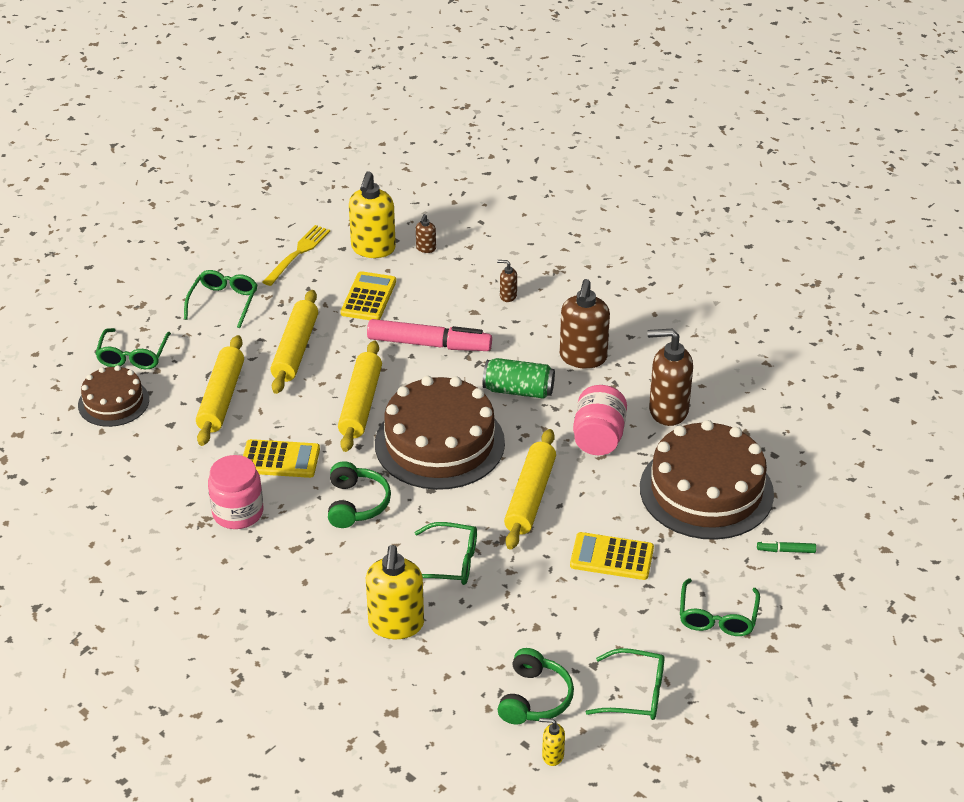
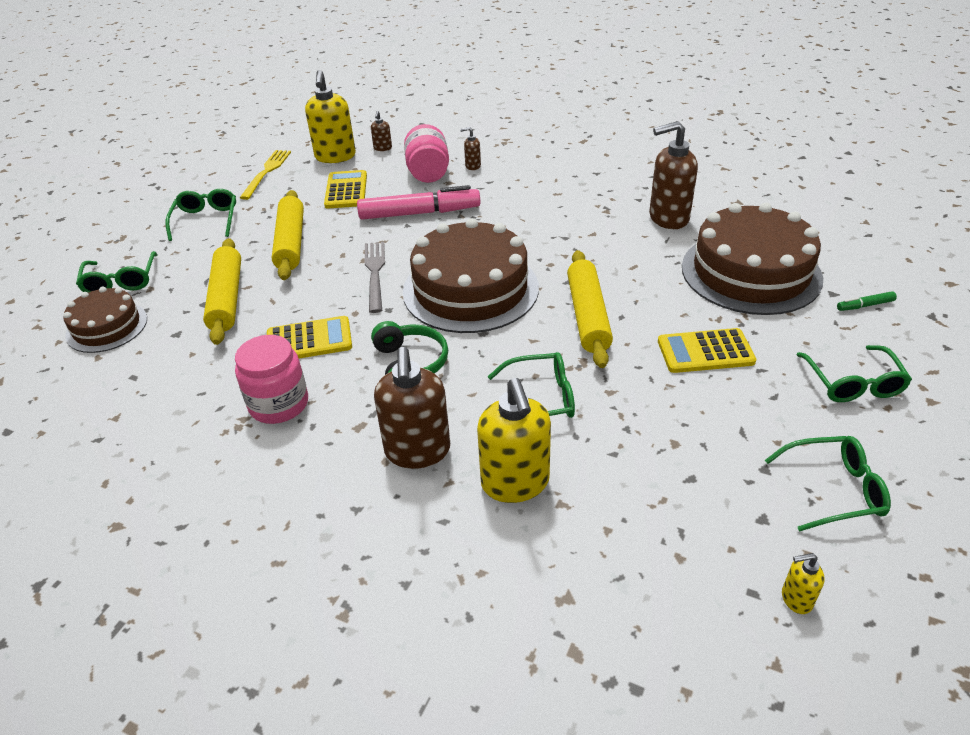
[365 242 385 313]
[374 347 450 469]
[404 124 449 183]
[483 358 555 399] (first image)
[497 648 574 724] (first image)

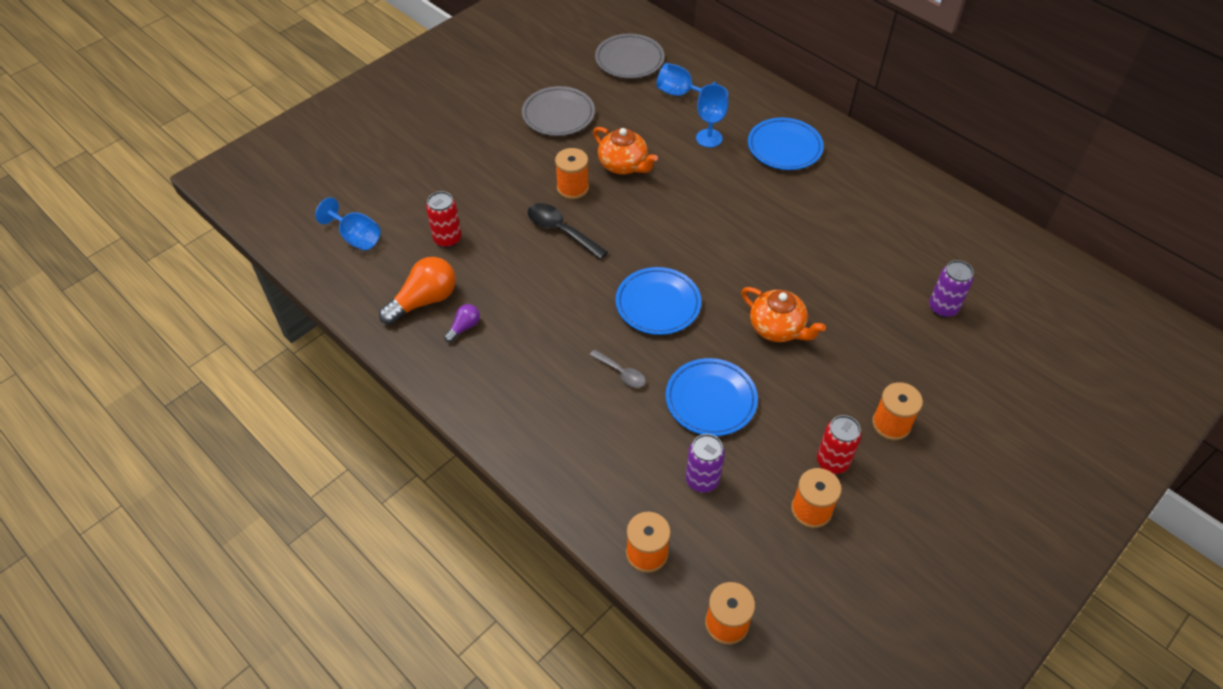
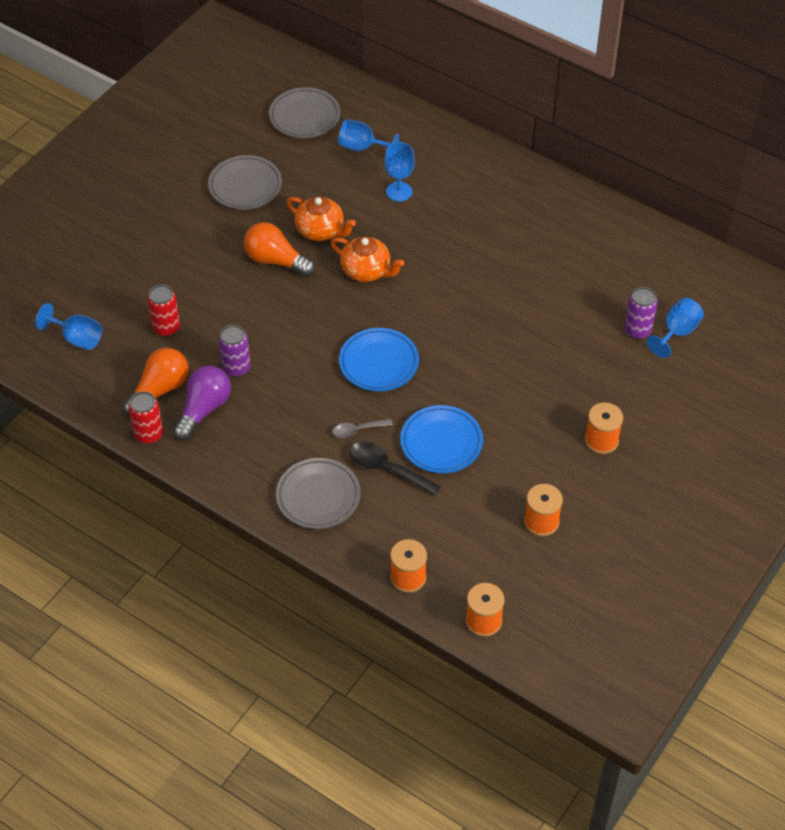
[129 391 163 444]
[173 366 231 441]
[219 325 251 377]
[244 222 315 277]
[276 458 361 529]
[331 237 404 282]
[332 419 393 438]
[349 442 441 496]
[647 298 704 358]
[748 118 824 170] (first image)

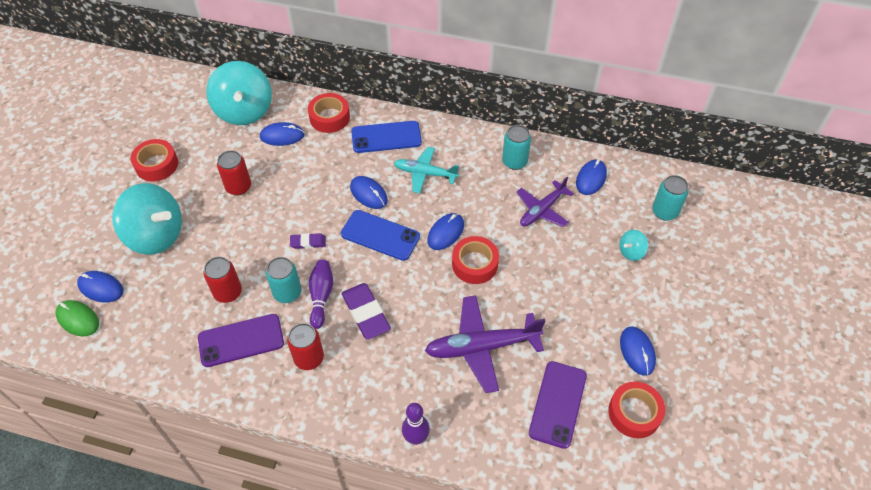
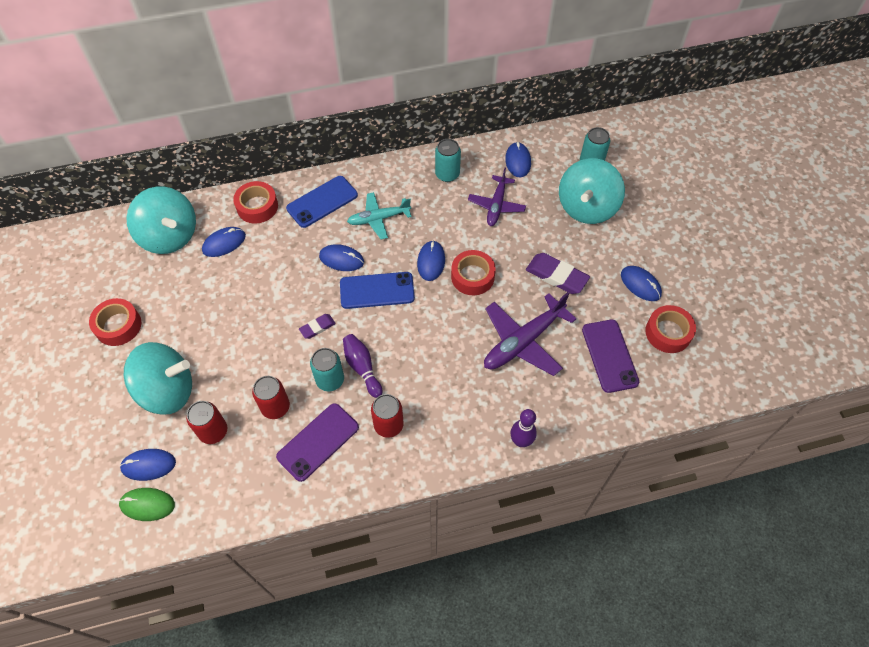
[186 401 227 444]
[526 253 590 294]
[559 158 625 224]

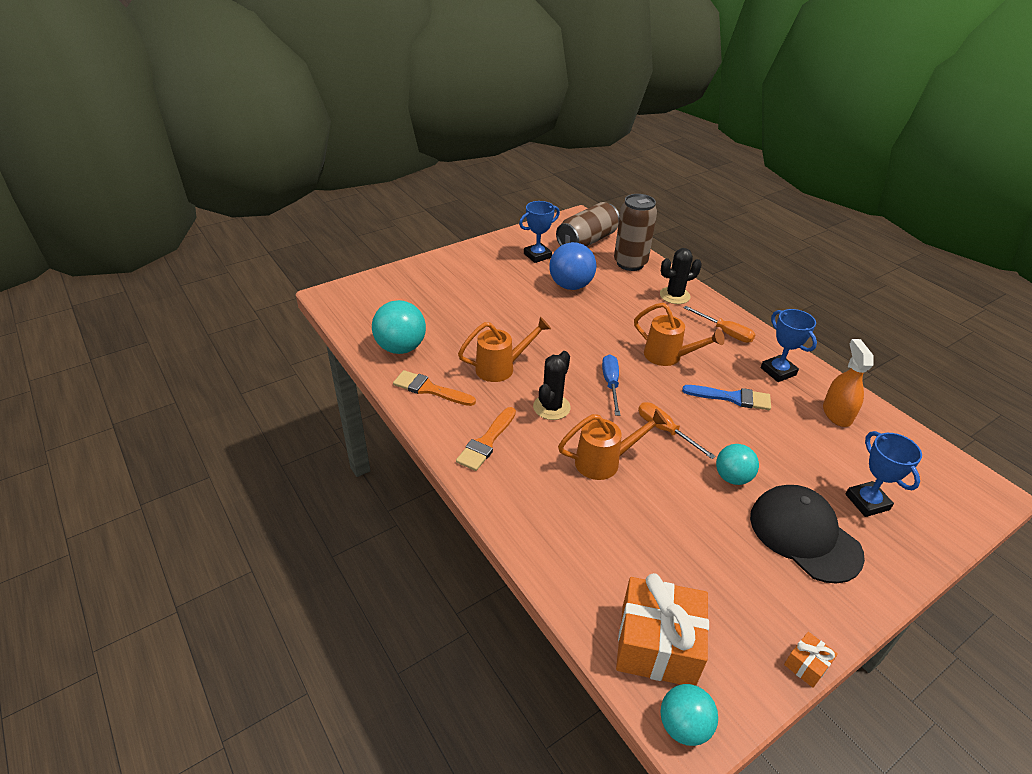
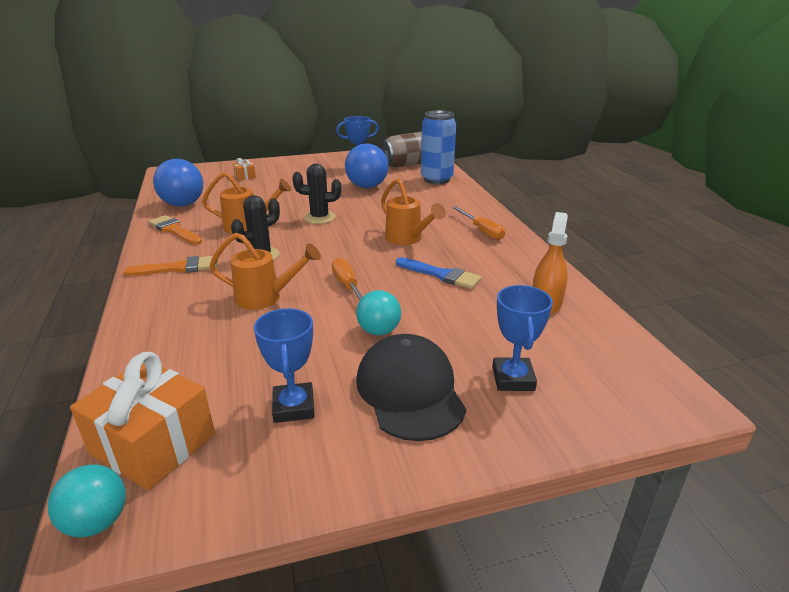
[123 256 218 276]
[153 159 203 207]
[233 158 256 181]
[254 308 315 423]
[292 164 341 224]
[421 110 456 184]
[602 354 620 416] (first image)

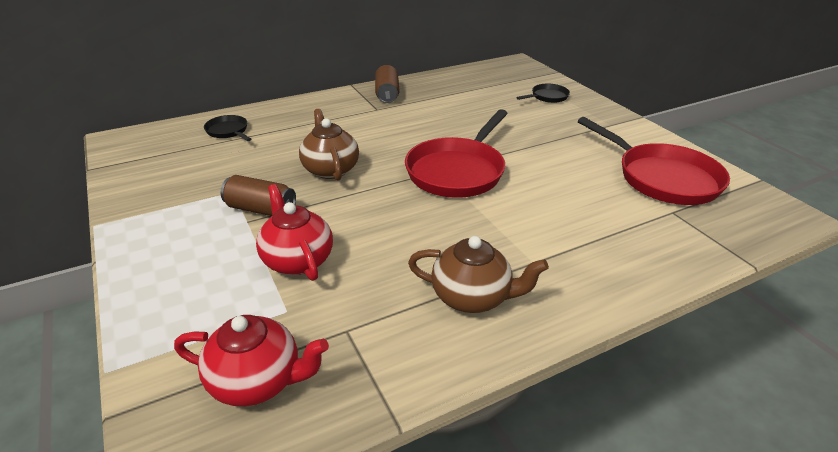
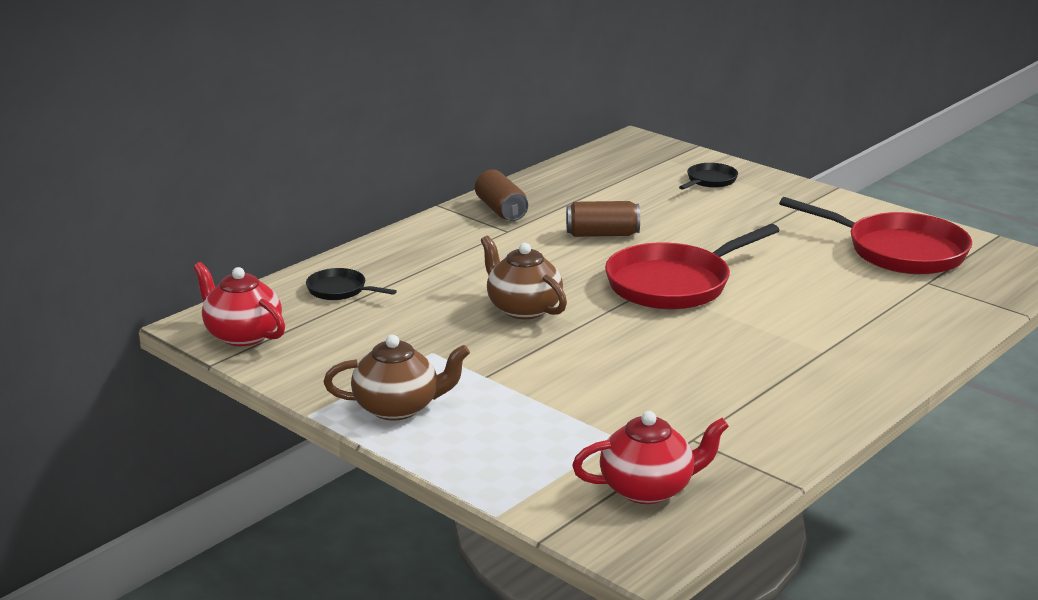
[193 262 285 346]
[324 335 470 420]
[566 201 640 237]
[605 224 780 309]

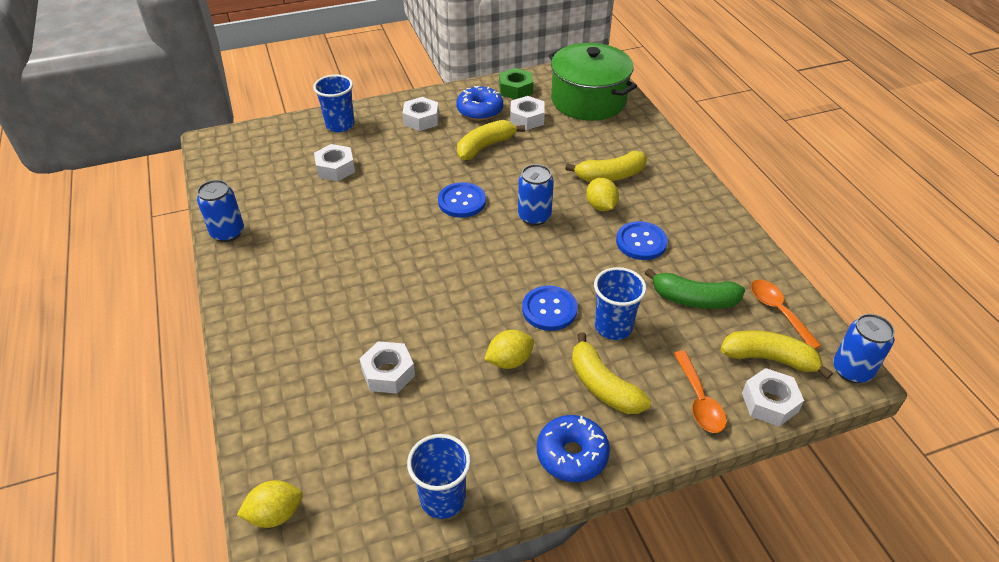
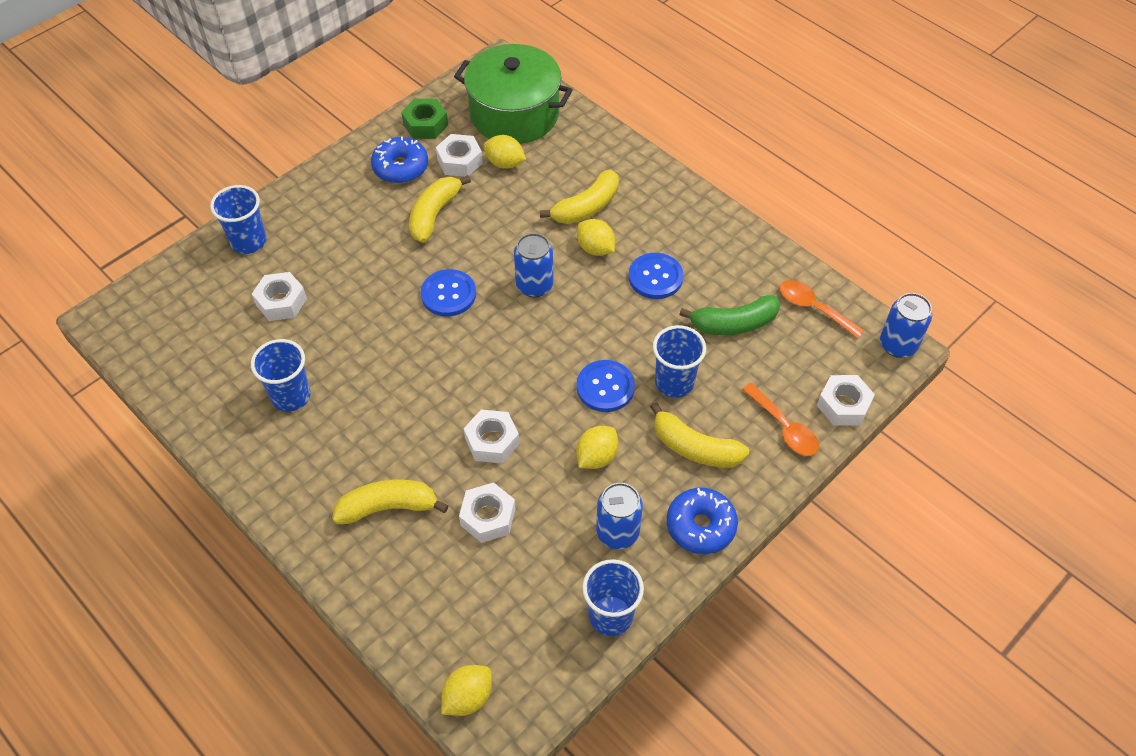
[251 339 311 412]
[332 480 449 524]
[464 410 519 464]
[483 135 526 169]
[596 483 643 549]

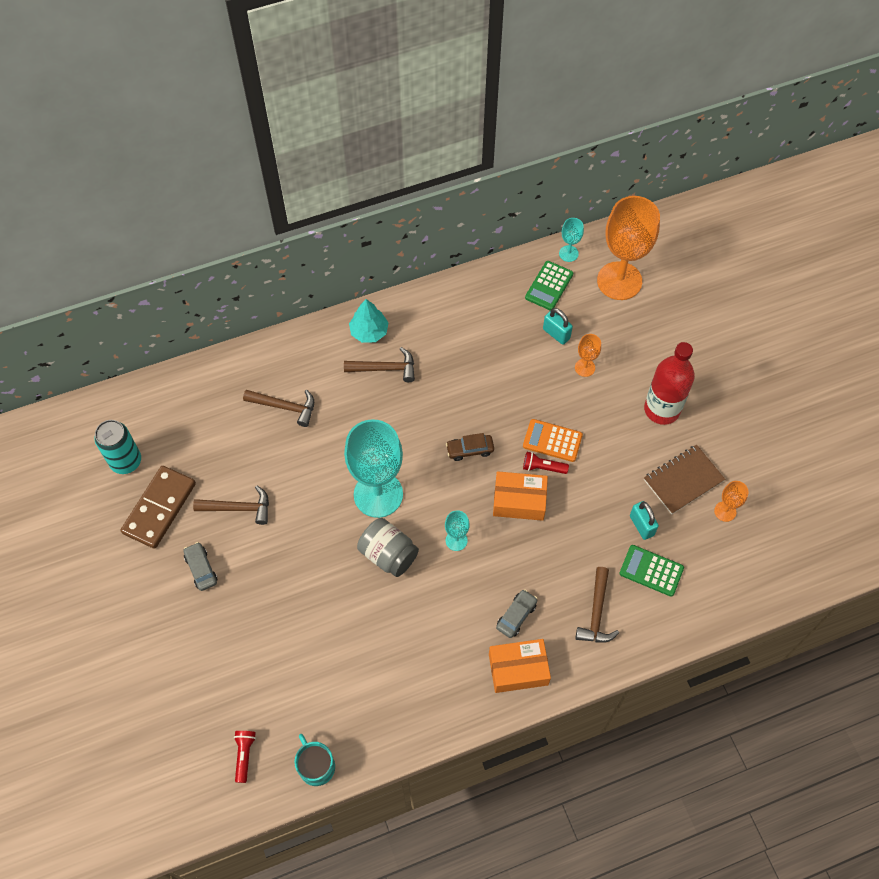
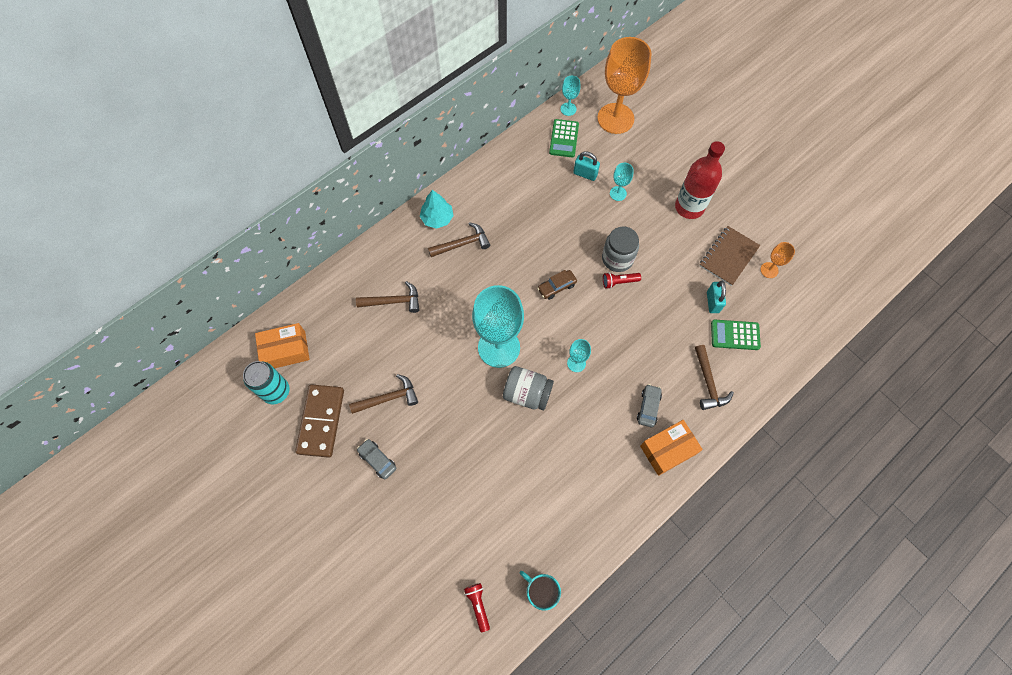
[255 323 310 368]
[602 226 639 272]
[610 163 634 201]
[707 281 726 313]

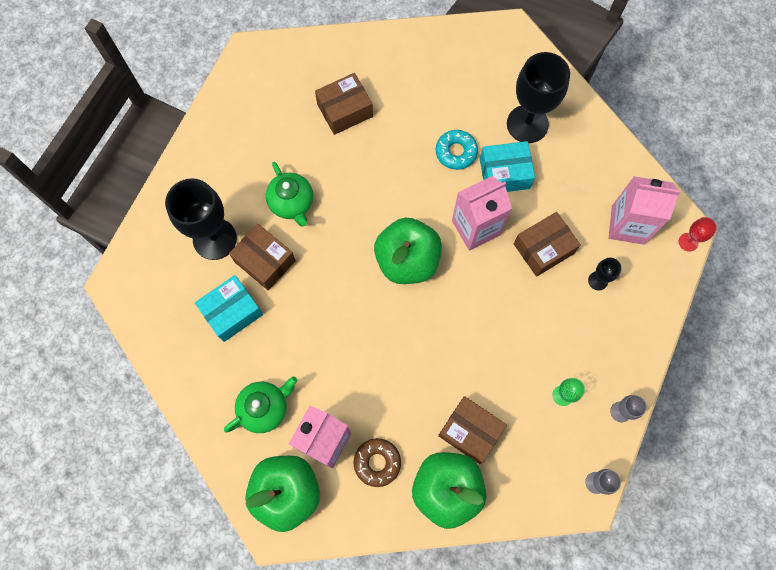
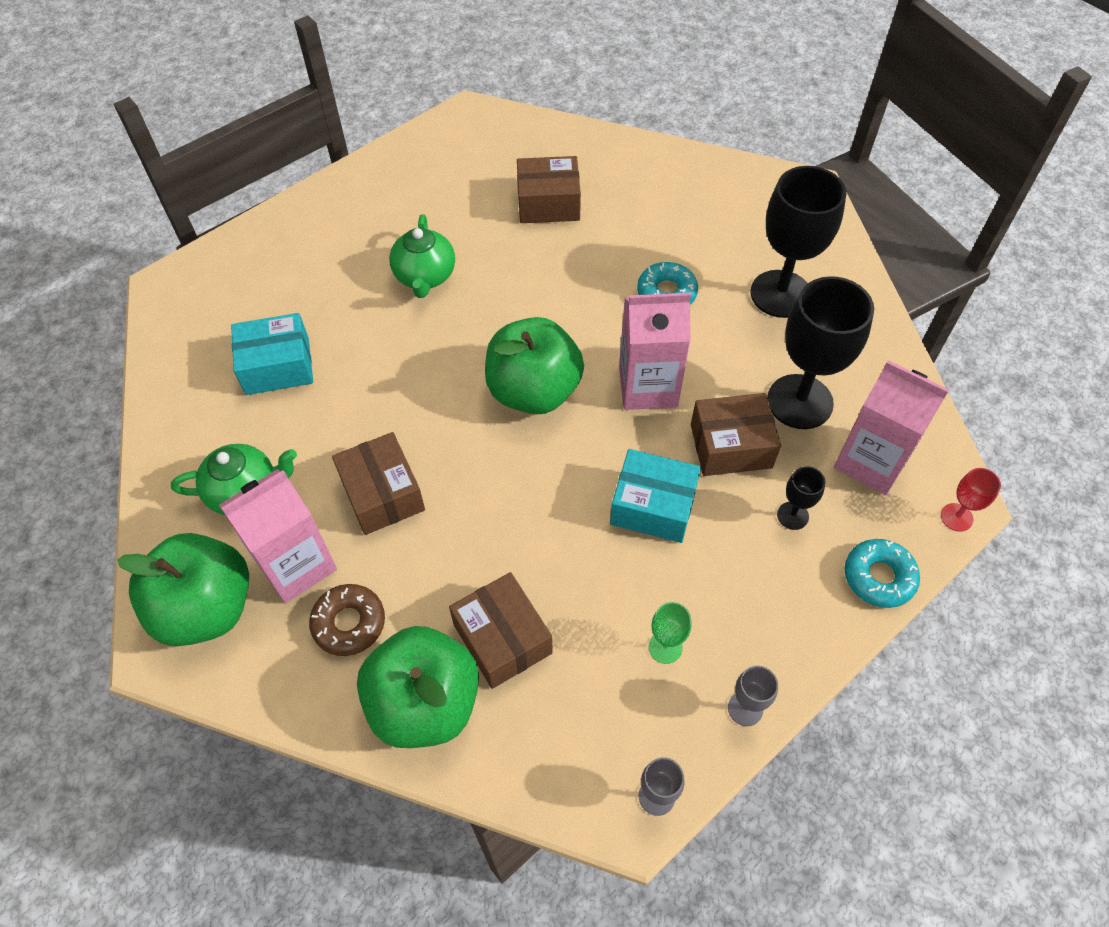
[332 432 425 535]
[610 449 701 543]
[767 276 874 429]
[845 539 920 608]

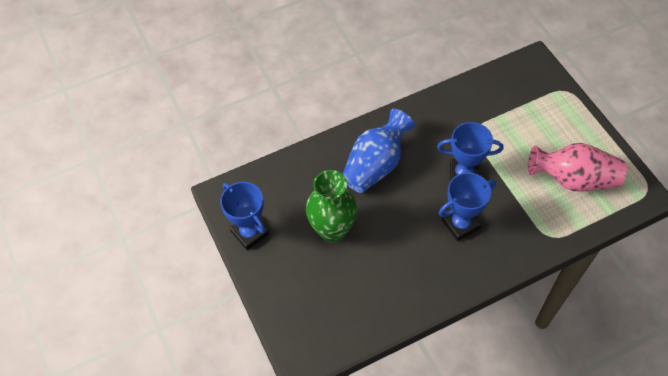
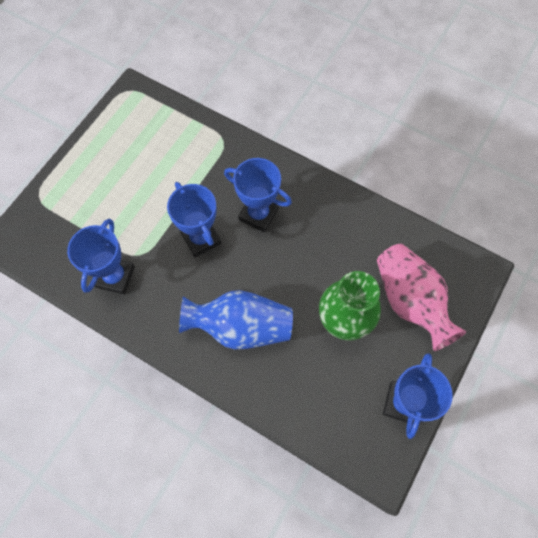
[67 219 135 294]
[377 244 466 351]

